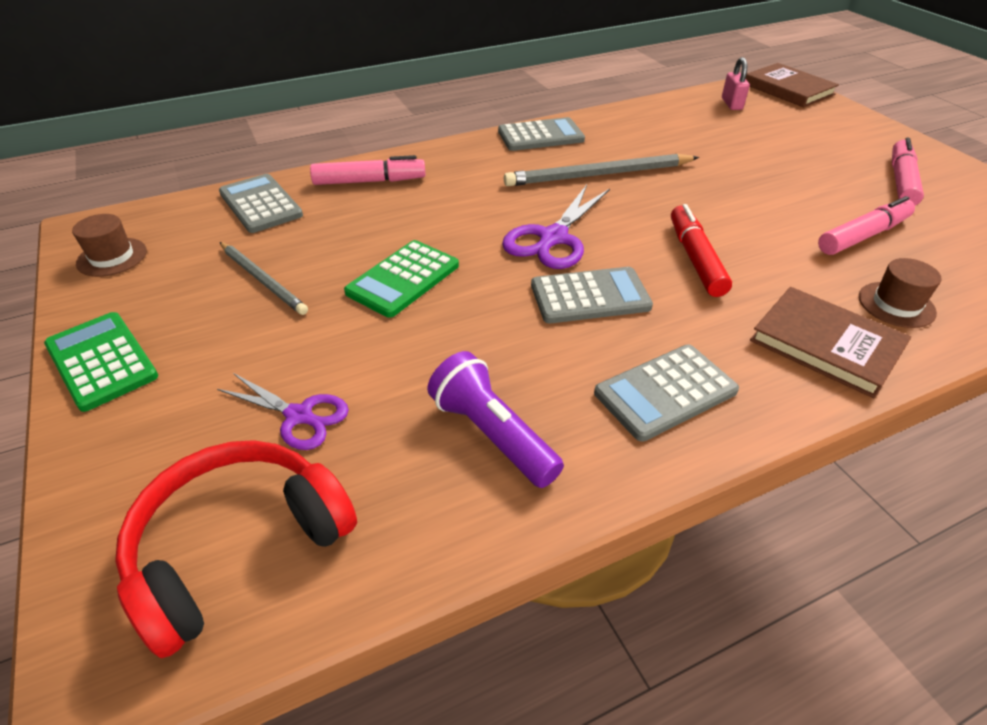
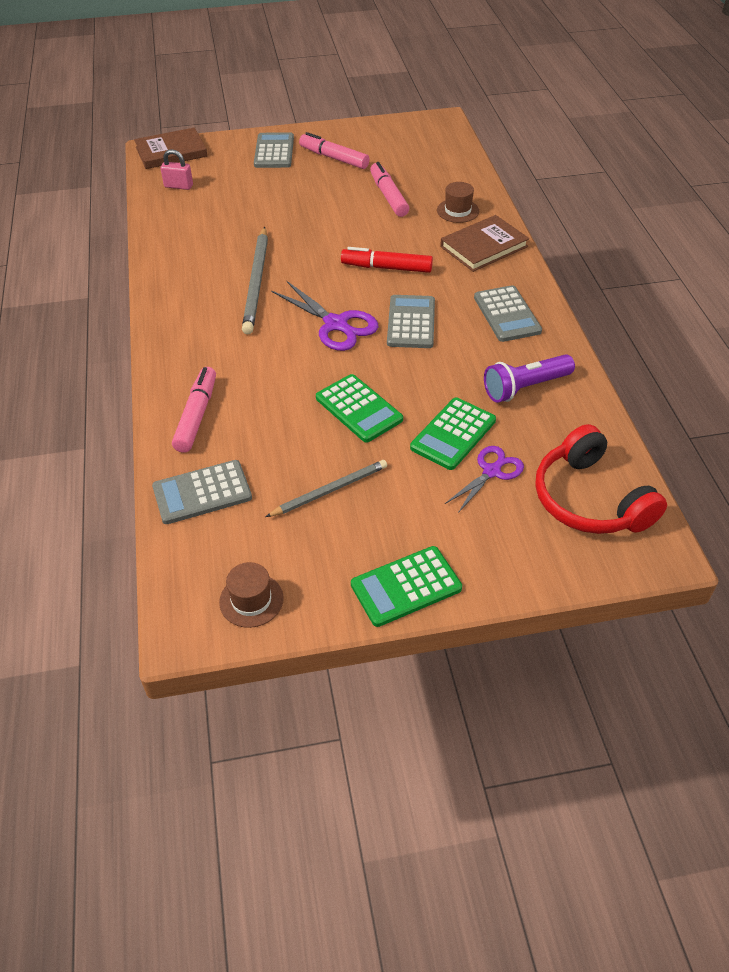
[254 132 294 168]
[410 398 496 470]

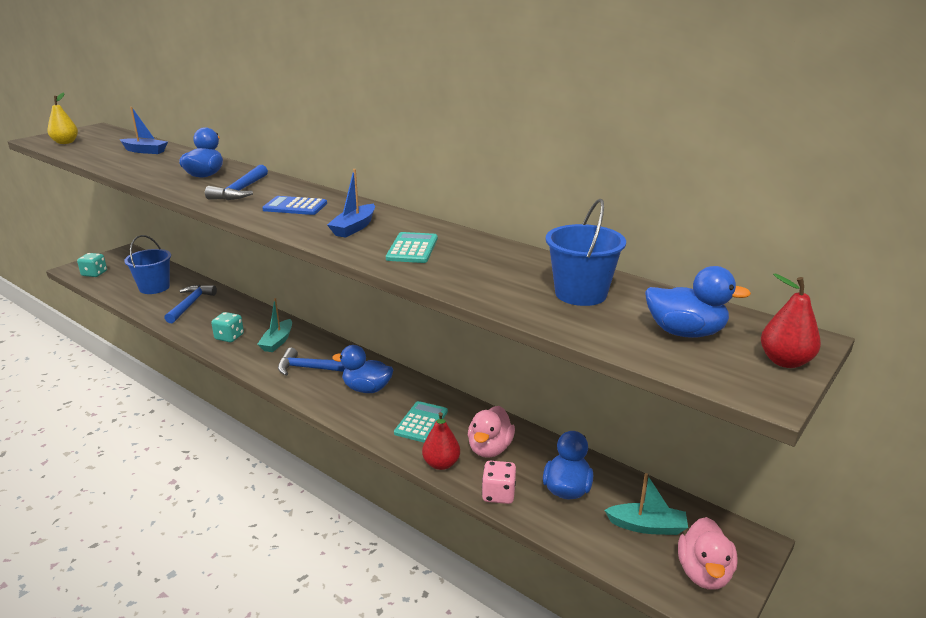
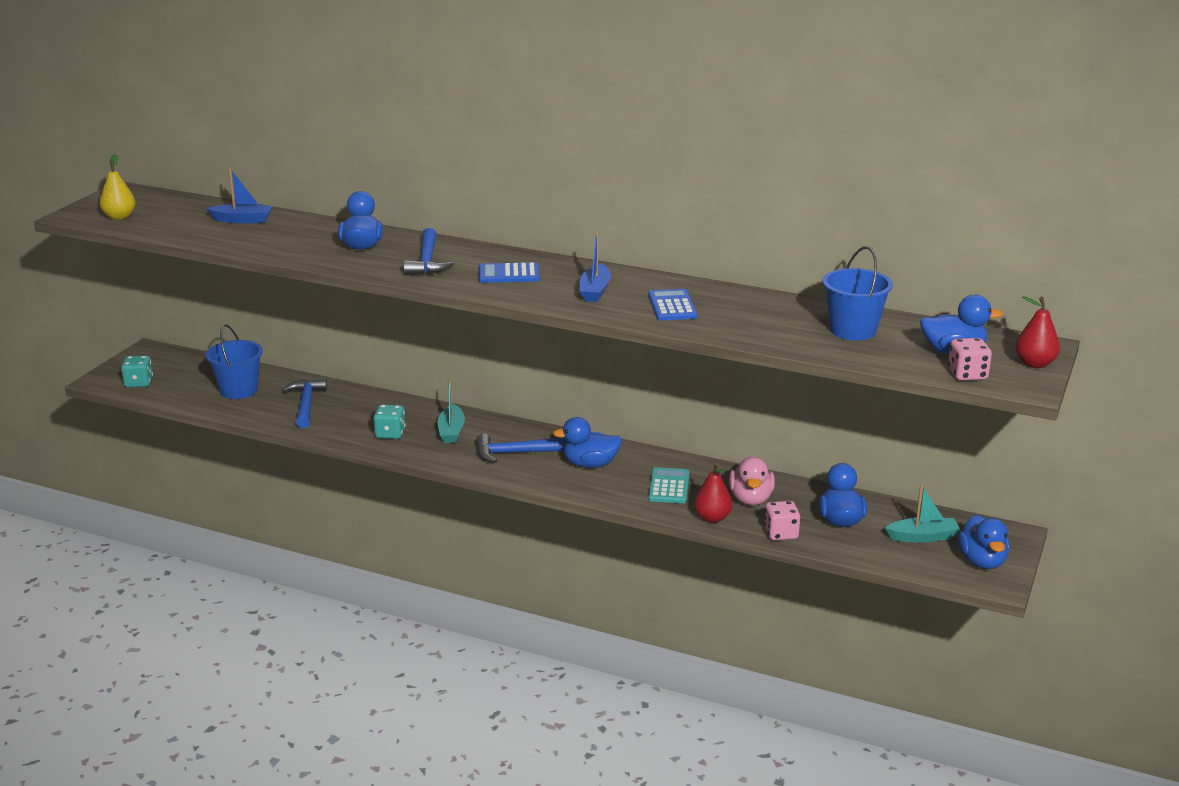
[648 289 697 320]
[948 338 992 381]
[957 515 1010 569]

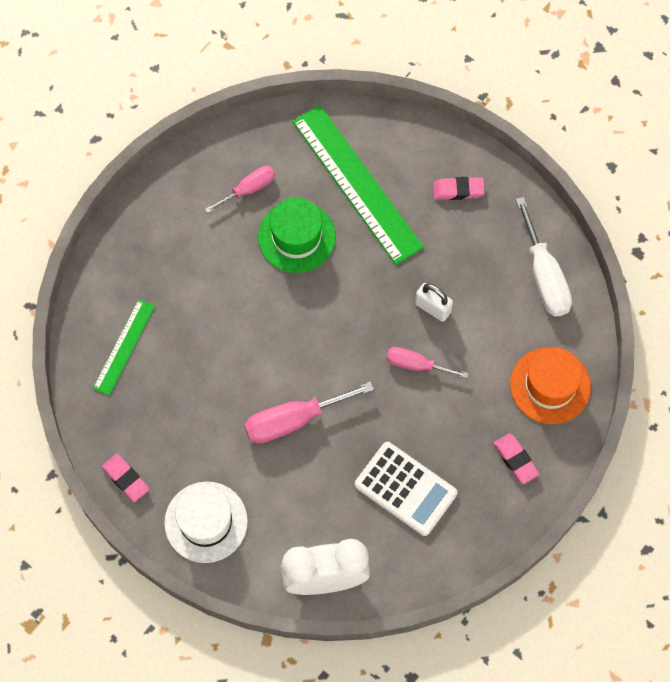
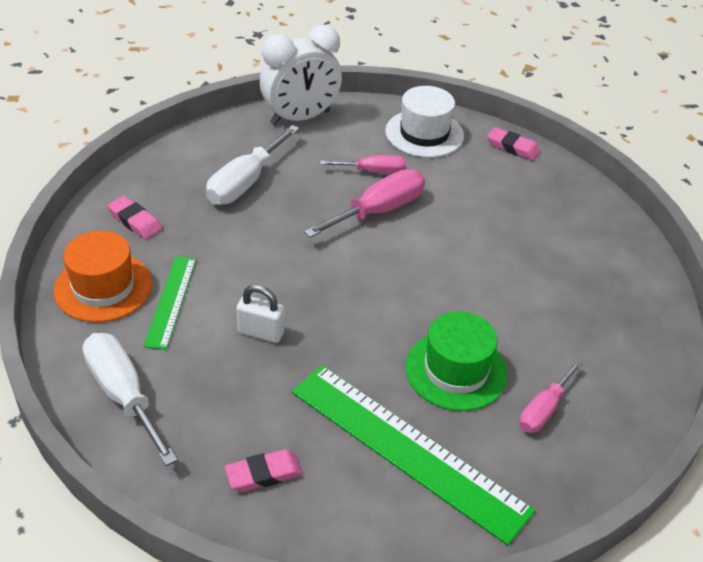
[143 257 196 350]
[206 125 300 205]
[320 155 406 174]

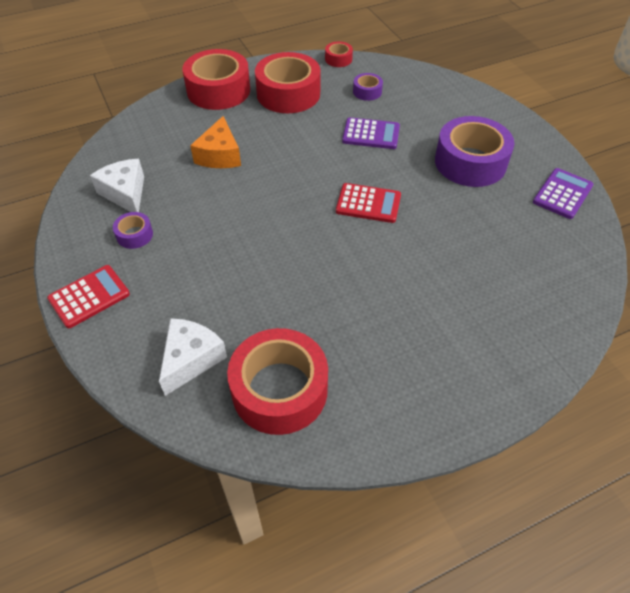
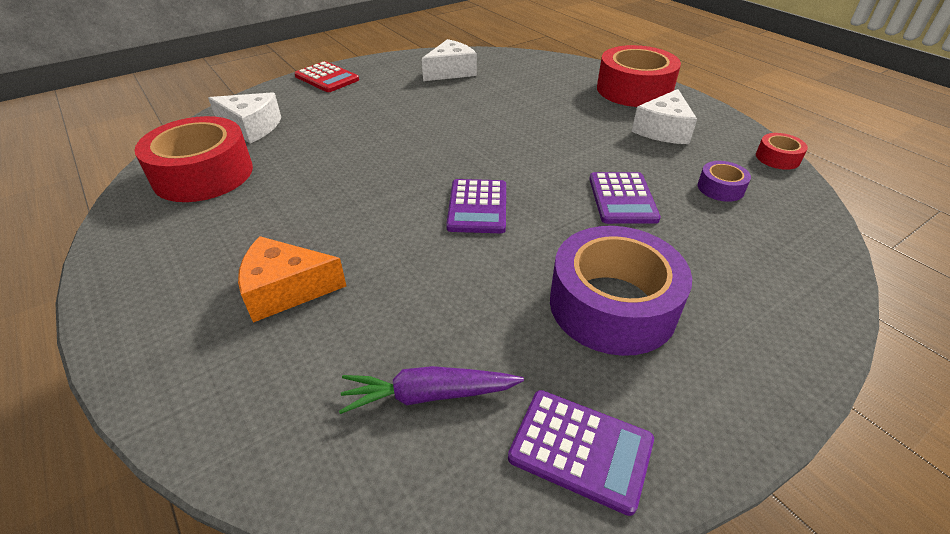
[238 236 346 323]
[339 366 524 414]
[446 179 506 233]
[632 89 697 144]
[113 212 153 249] (first image)

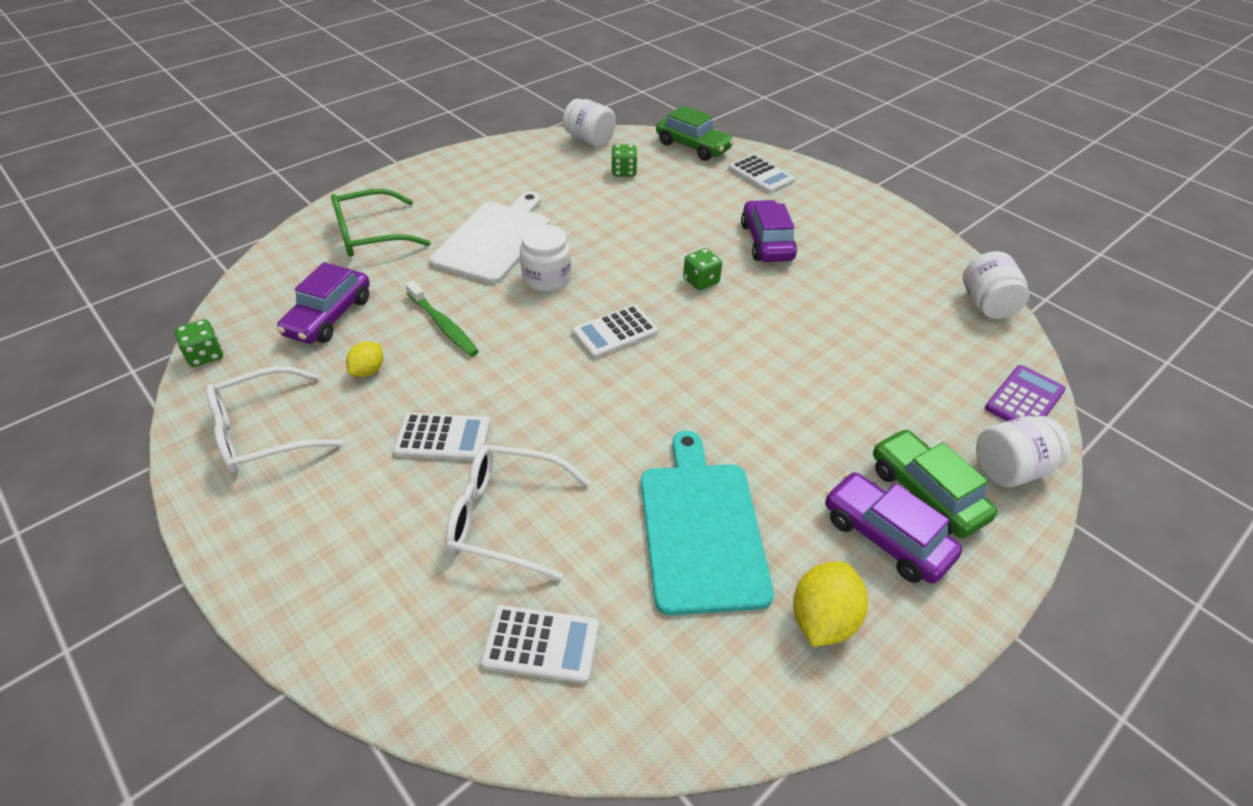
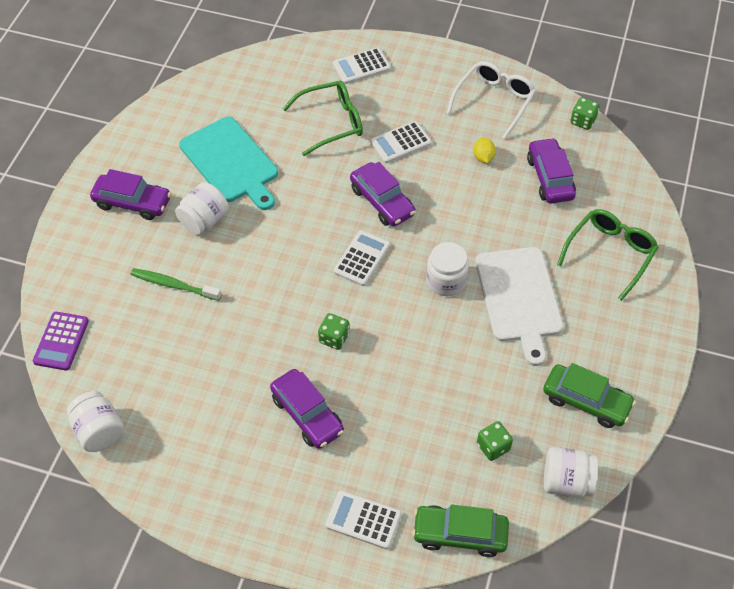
[131 268 221 301]
[175 182 229 235]
[282 81 363 156]
[333 47 391 84]
[350 162 416 226]
[543 363 636 428]
[793 561 868 647] (first image)

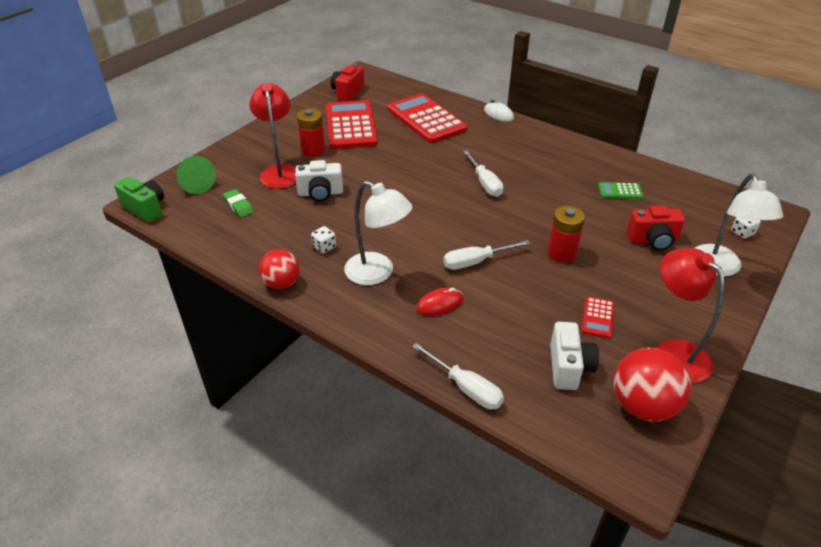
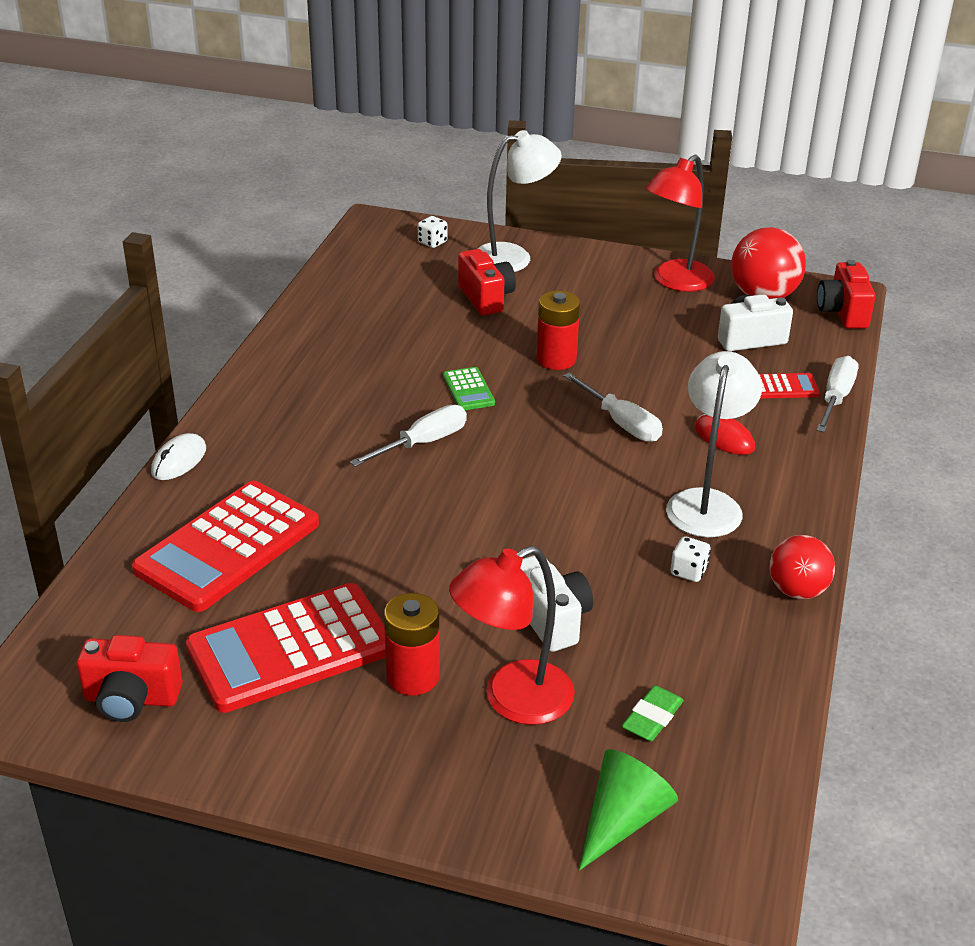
[443 367 495 410]
[759 373 820 399]
[817 260 876 328]
[114 177 164 222] (first image)

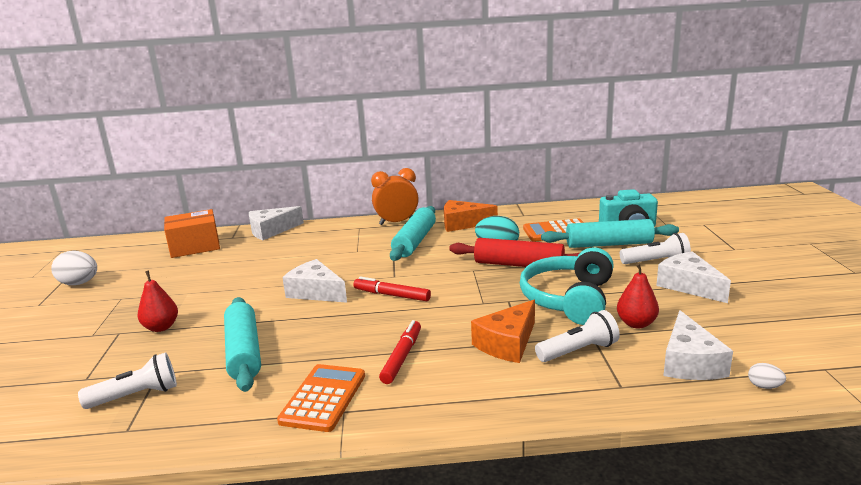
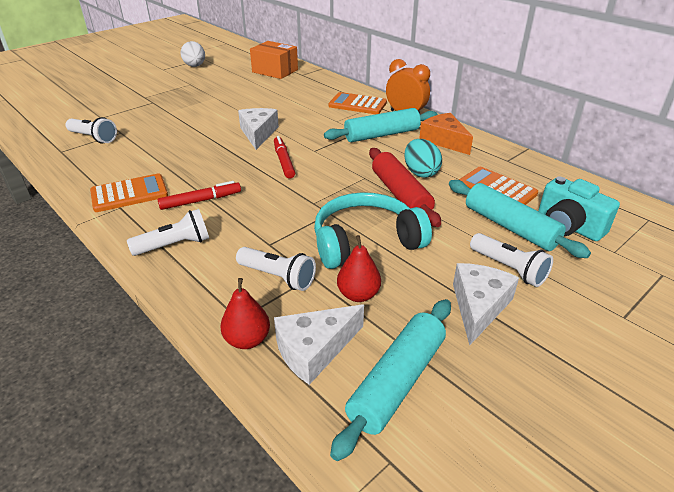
[127 209 209 256]
[220 278 270 349]
[328 92 387 114]
[330 299 451 461]
[249 206 304 240] (first image)
[471 300 535 363] (first image)
[748 363 786 389] (first image)

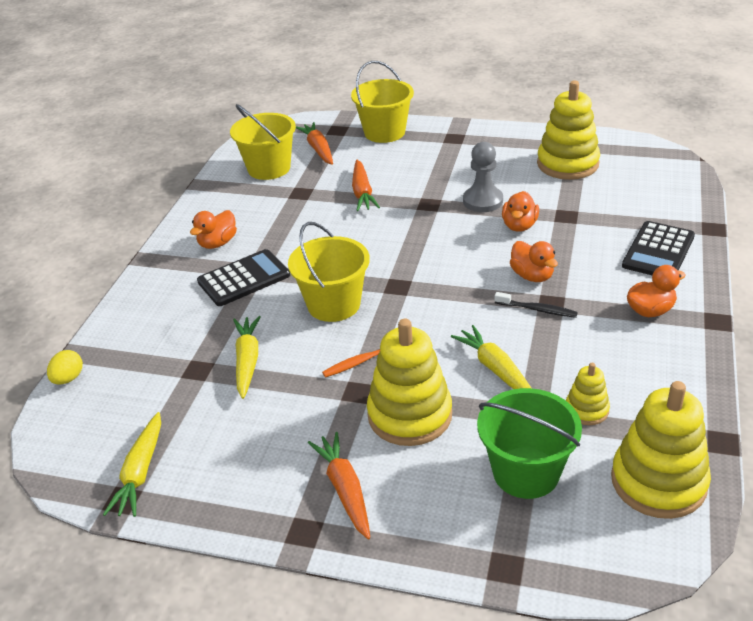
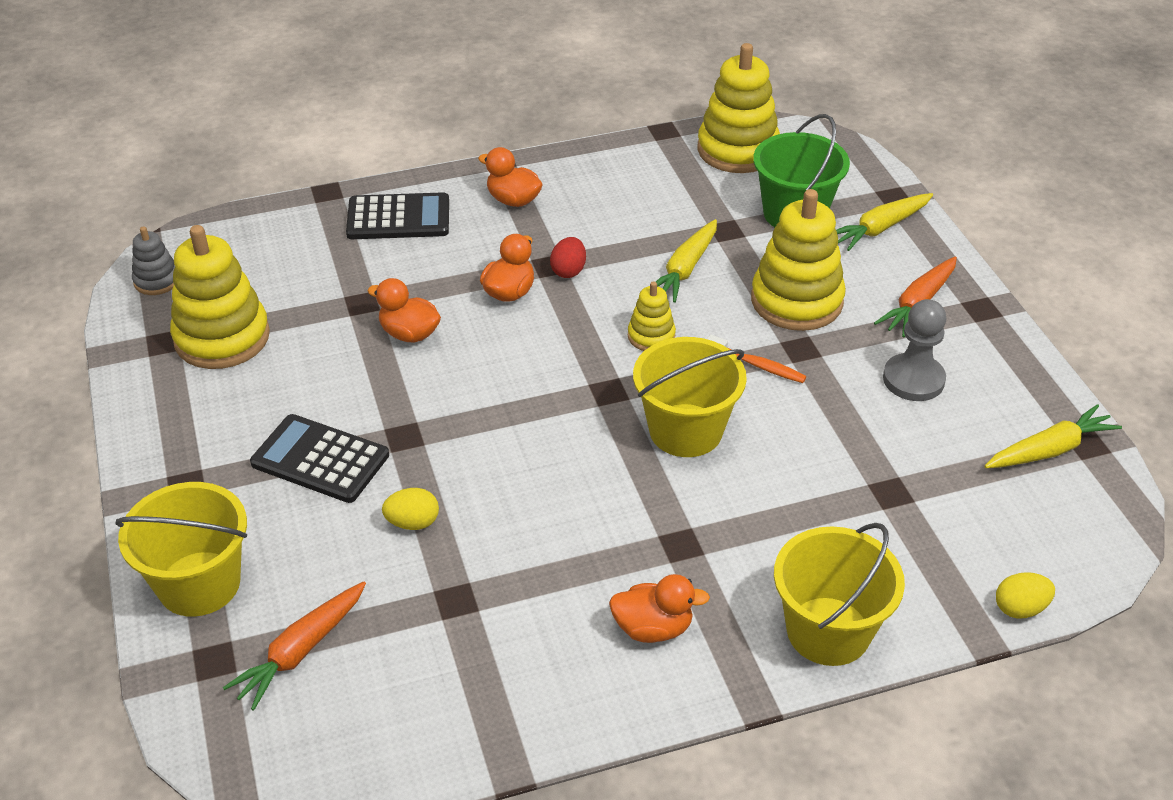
[132 226 175 295]
[250 414 389 503]
[368 278 441 343]
[382 488 439 530]
[550 237 586 278]
[628 281 676 351]
[774 523 905 666]
[836 193 933 251]
[883 299 946 401]

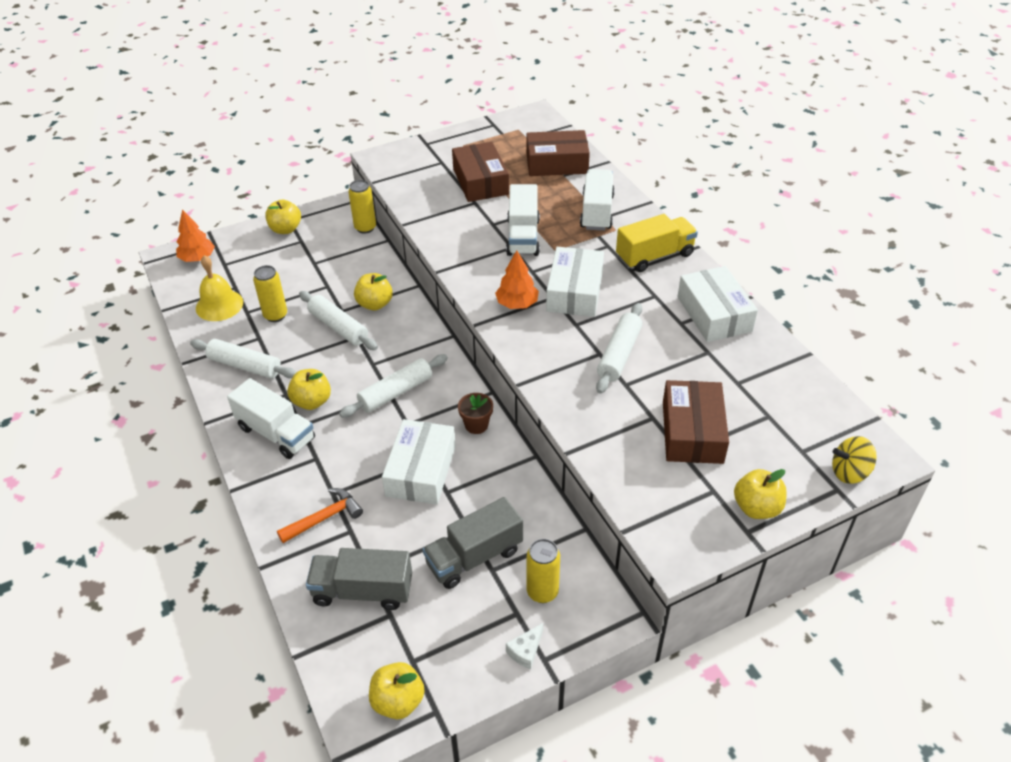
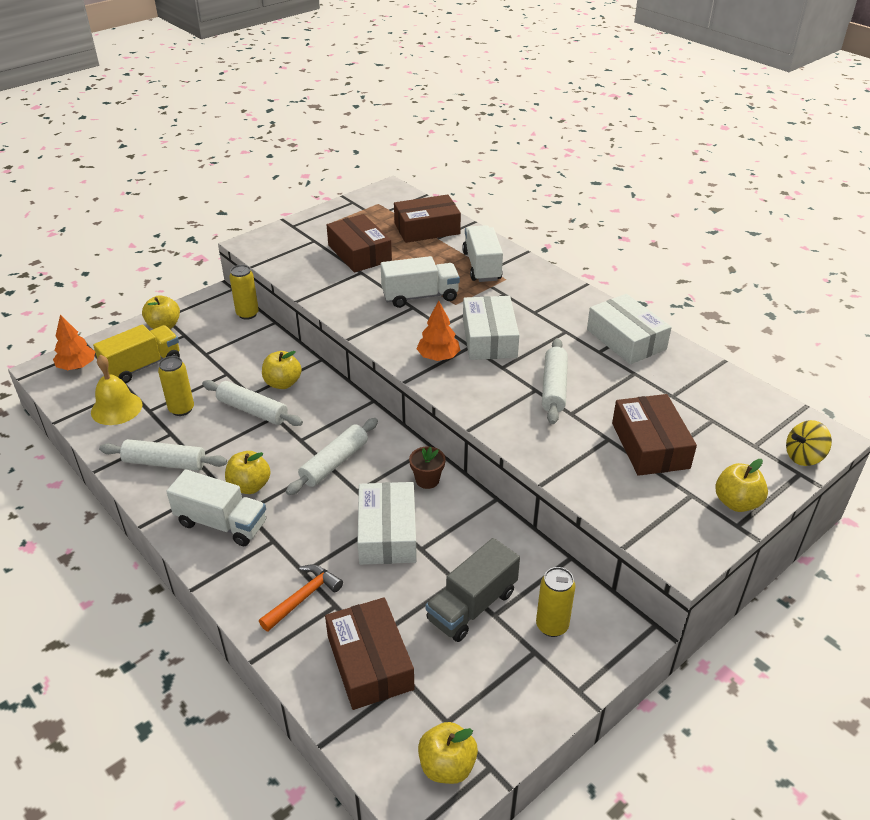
[93 324 180 384]
[325 597 415 710]
[381 256 460 308]
[506 623 543 669] (first image)

